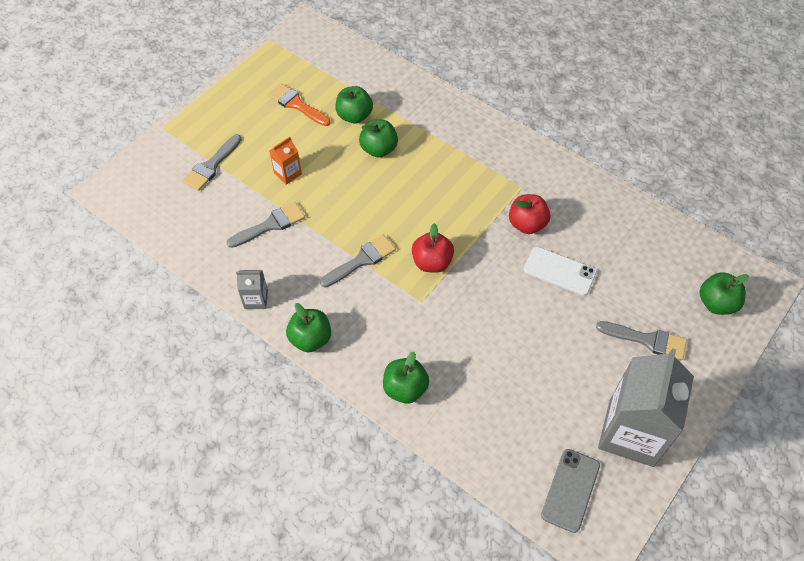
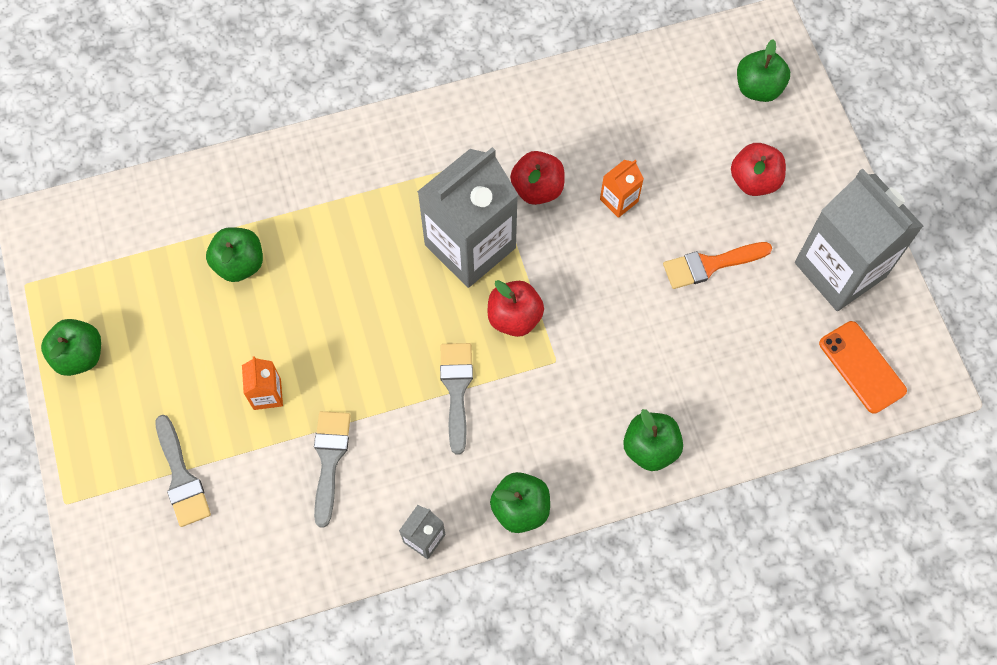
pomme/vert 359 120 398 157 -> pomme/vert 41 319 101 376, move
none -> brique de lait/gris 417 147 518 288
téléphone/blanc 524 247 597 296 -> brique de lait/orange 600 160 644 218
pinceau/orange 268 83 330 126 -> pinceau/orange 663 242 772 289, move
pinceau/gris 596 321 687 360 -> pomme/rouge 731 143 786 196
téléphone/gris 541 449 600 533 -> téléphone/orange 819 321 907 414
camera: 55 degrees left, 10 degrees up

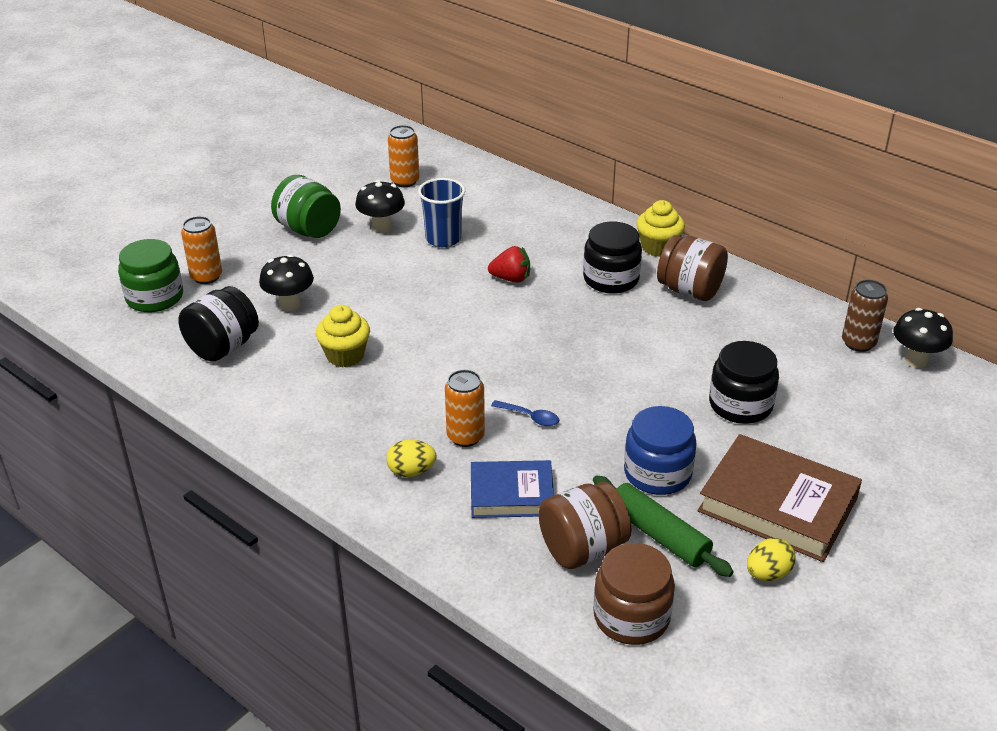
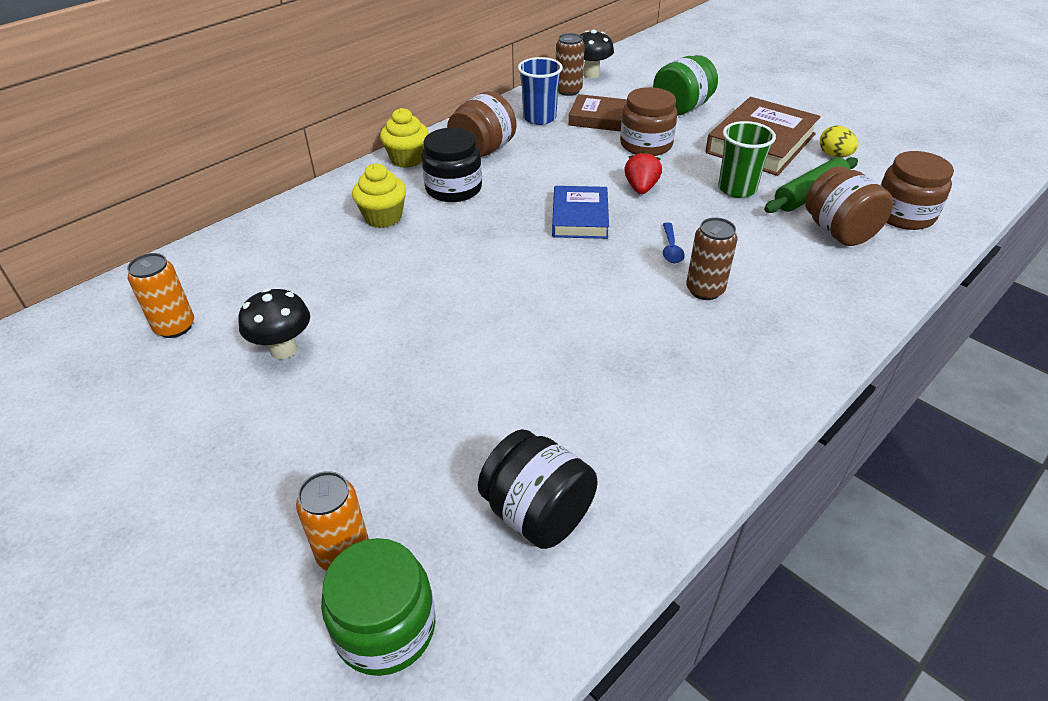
muffin/jaune 316 305 370 367 -> muffin/jaune 352 164 406 228, move
gobelet/bleu 418 178 465 247 -> gobelet/bleu 518 57 563 125, move
livre/bleu 471 460 554 518 -> livre/bleu 552 186 609 239, move
none -> livre/marron 569 94 627 132
bocal/noir 709 341 779 424 -> bocal/marron 620 87 678 156
fraise/rouge 488 246 530 283 -> fraise/rouge 624 151 662 194, move
bocal/vert 271 175 341 238 -> bocal/vert 653 55 718 116, move
cuillère/bleu 491 400 559 426 -> cuillère/bleu 663 222 685 263, 150 degrees clockwise
canette/orange 445 370 485 447 -> canette/marron 686 217 738 300
bocal/bleu 624 406 697 495 -> gobelet/vert 718 121 776 198
champignon/noir 259 254 314 311 -> none
œuf/jaune 387 440 437 477 -> none
camera: 85 degrees left, 5 degrees up

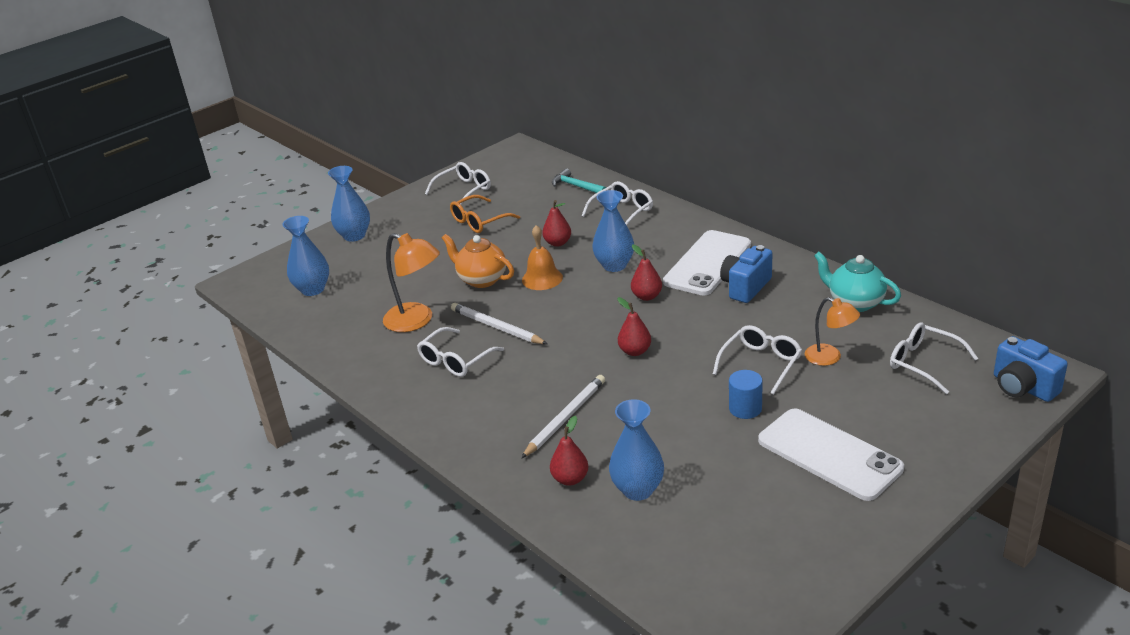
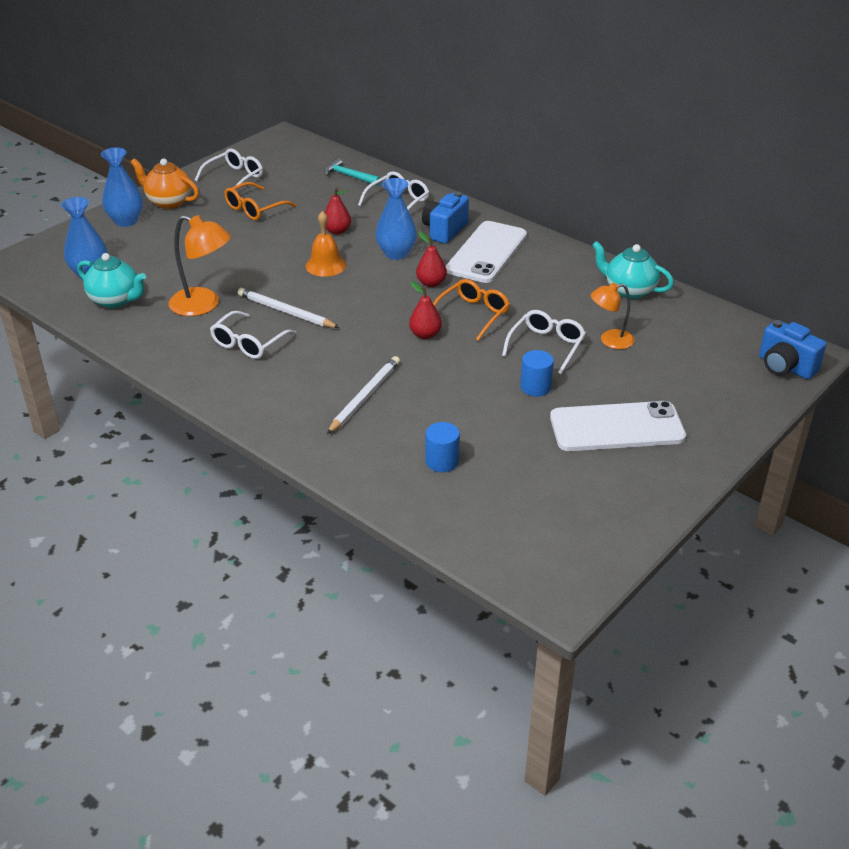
none -> théière/turquoise 77 253 146 308
théière/orange 442 234 514 288 -> théière/orange 131 158 199 209, move
appareil photo/bleu 720 245 772 303 -> appareil photo/bleu 422 192 469 244, move
vase/bleu 609 399 664 501 -> cylindre/bleu 426 422 460 472
none -> lunettes/orange 433 279 510 341
téléphone/blanc 758 408 904 501 -> téléphone/blanc 550 401 686 451, 45 degrees counterclockwise
lampe/orange 805 297 860 366 -> lampe/orange 591 283 634 349, 135 degrees clockwise
poire/rouge 550 416 588 486 -> none
lunettes/blanc 890 322 978 394 -> none
camera: 10 degrees left, 5 degrees up

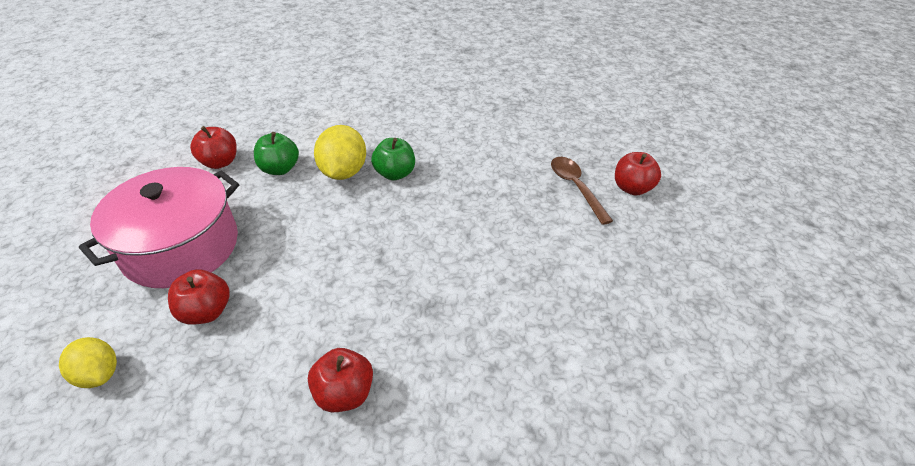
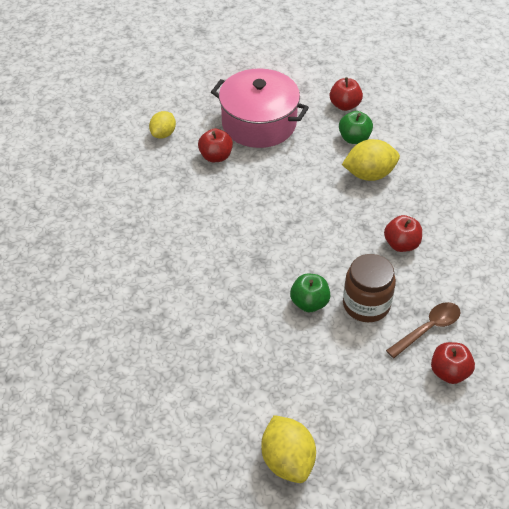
none -> citron/jaune 261 415 316 483
pomme/vert 371 138 415 180 -> pomme/vert 290 274 330 312, move
none -> bocal/marron 343 254 396 322
pomme/rouge 308 348 373 412 -> pomme/rouge 384 215 422 252, move
camera: 75 degrees right, 5 degrees up

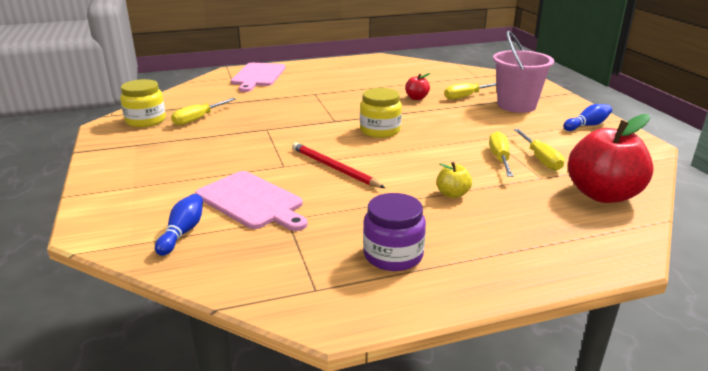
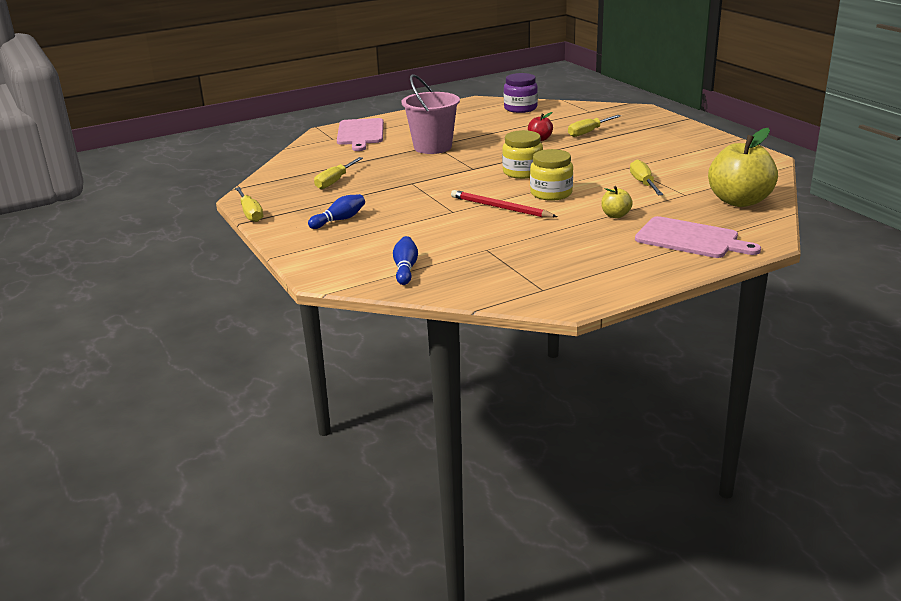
tournevis/jaune 514 129 565 171 -> tournevis/jaune 235 187 263 222, move
quille/bleu 563 104 612 131 -> quille/bleu 308 194 365 229, move
seau/rose 493 30 554 113 -> seau/rose 402 74 460 154, move
bocal/violet 363 193 426 271 -> bocal/violet 504 73 538 113, move
bocal/jaune 120 79 166 127 -> bocal/jaune 530 149 573 201, move
planche à découper/rose 195 171 308 231 -> planche à découper/rose 635 216 761 258, move
pomme/rouge 568 114 654 203 -> pomme/jaune 708 128 778 207
camera: 10 degrees left, 0 degrees up

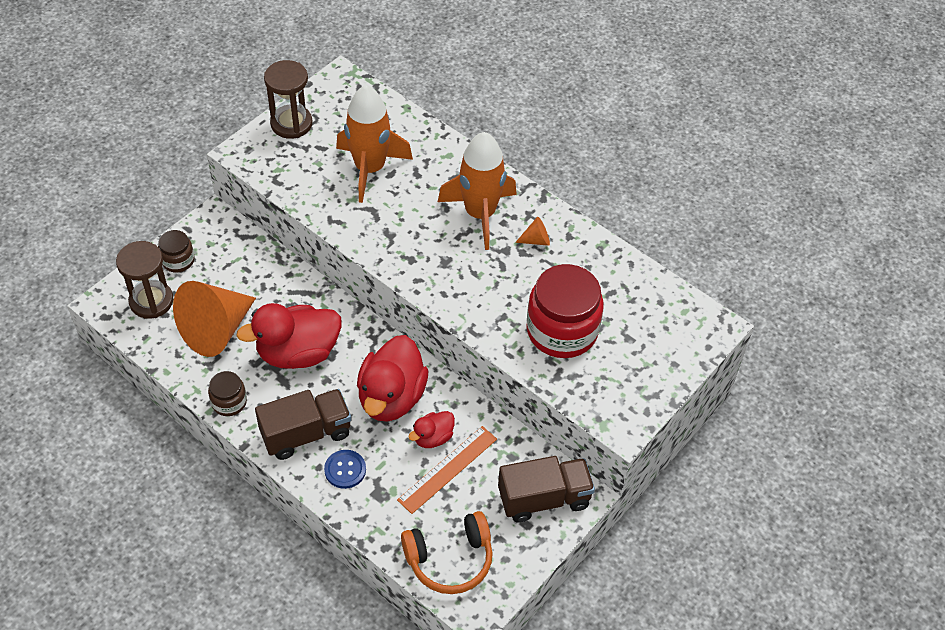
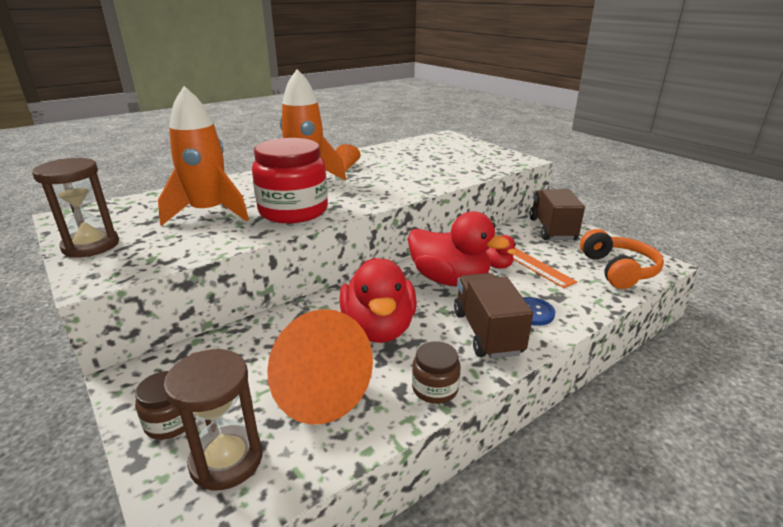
bocal/rouge 526 264 604 358 -> bocal/rouge 252 138 328 223, move
camera: 75 degrees left, 25 degrees down

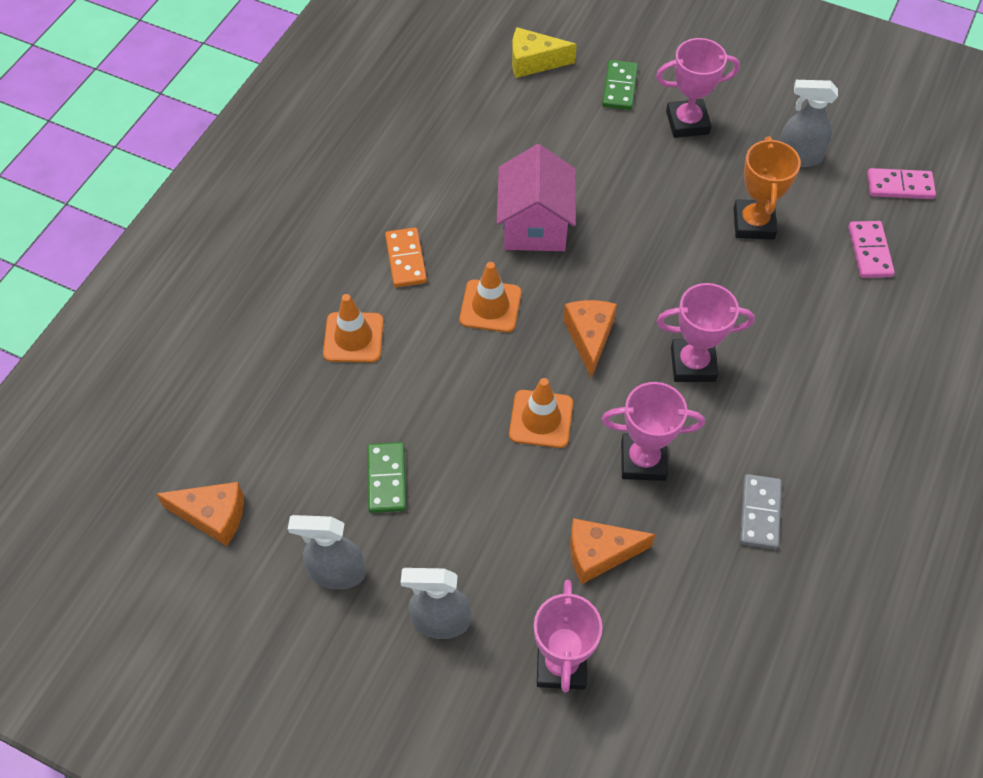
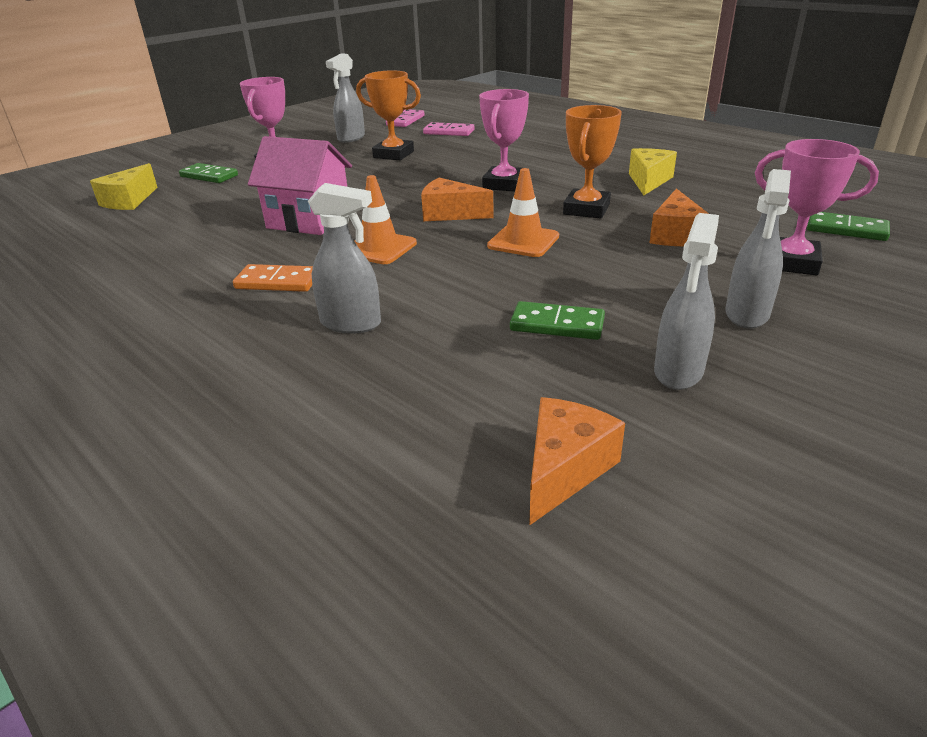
cône de chantier/orange 323 294 384 363 -> vaporisateur/gris 308 183 381 334
trophée/rose 602 382 705 481 -> trophée/orange 563 105 622 219
domino/gris 740 474 782 549 -> fromage/jaune 629 148 677 195
none -> domino/vert 807 212 890 241
camera: 70 degrees left, 25 degrees down

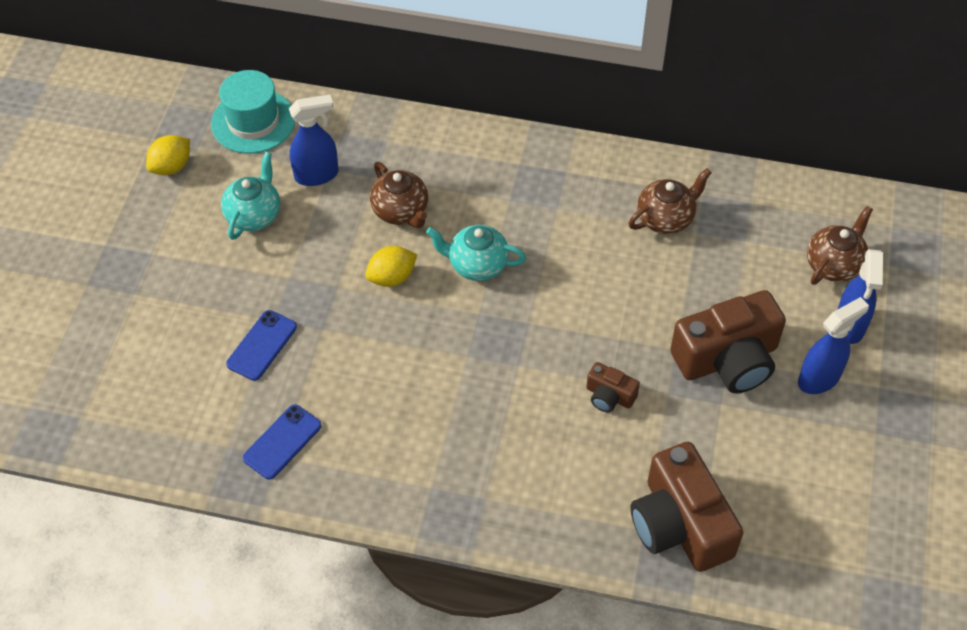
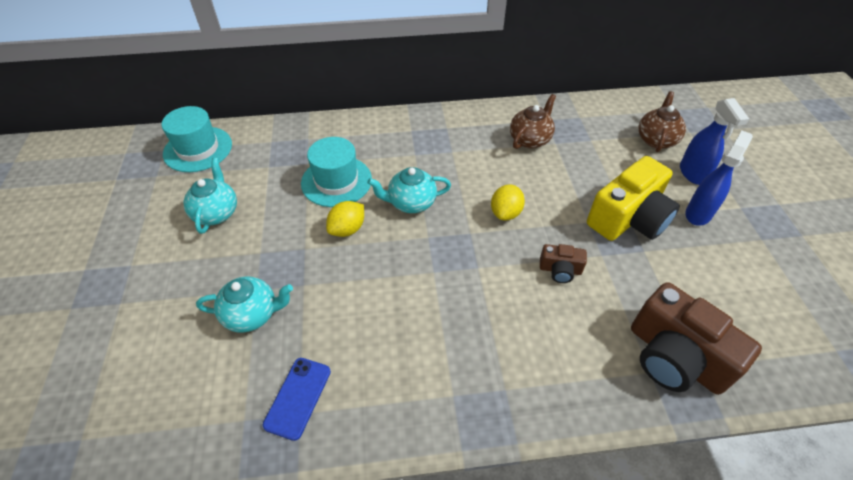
téléphone/bleu 226 310 297 381 -> théière/turquoise 196 277 293 333
théière/marron 370 162 428 228 -> chapeau/turquoise 301 137 372 207
citron/jaune 146 135 190 175 -> citron/jaune 491 185 525 220, move
appareil photo/marron 670 290 786 393 -> appareil photo/jaune 587 156 680 241
vaporisateur/bleu 289 94 339 186 -> none
camera: 20 degrees left, 5 degrees down

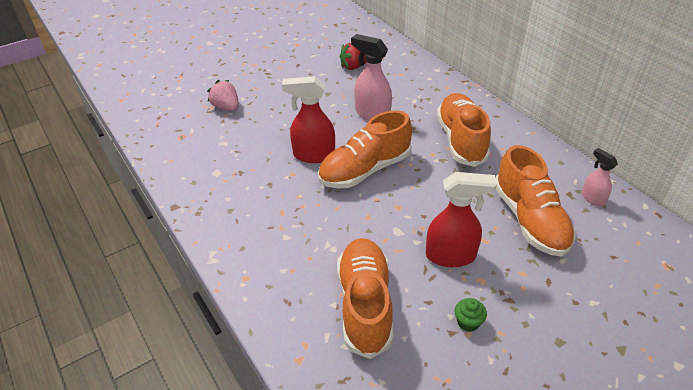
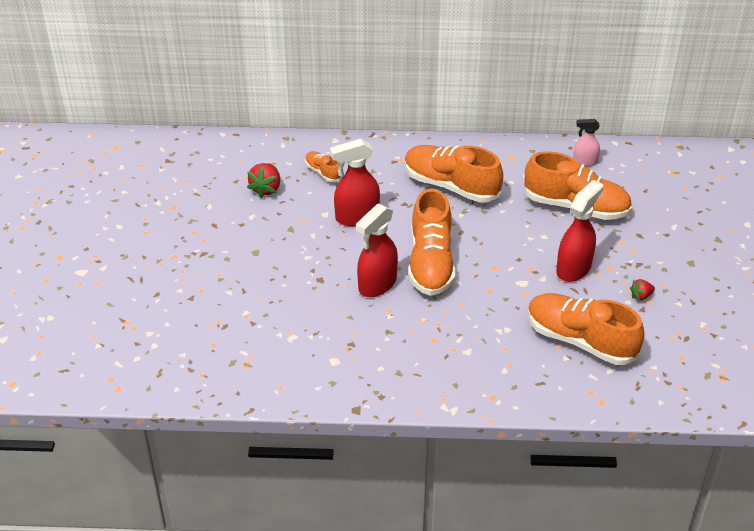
none -> chaussure/orange 305 151 342 182
vaporisateur/rose 351 34 392 120 -> vaporisateur/rouge 330 139 380 226
muffin/vert 455 298 487 332 -> fraise/rouge 630 279 655 301
fraise/rose 207 80 239 111 -> none
camera: 55 degrees left, 0 degrees up

